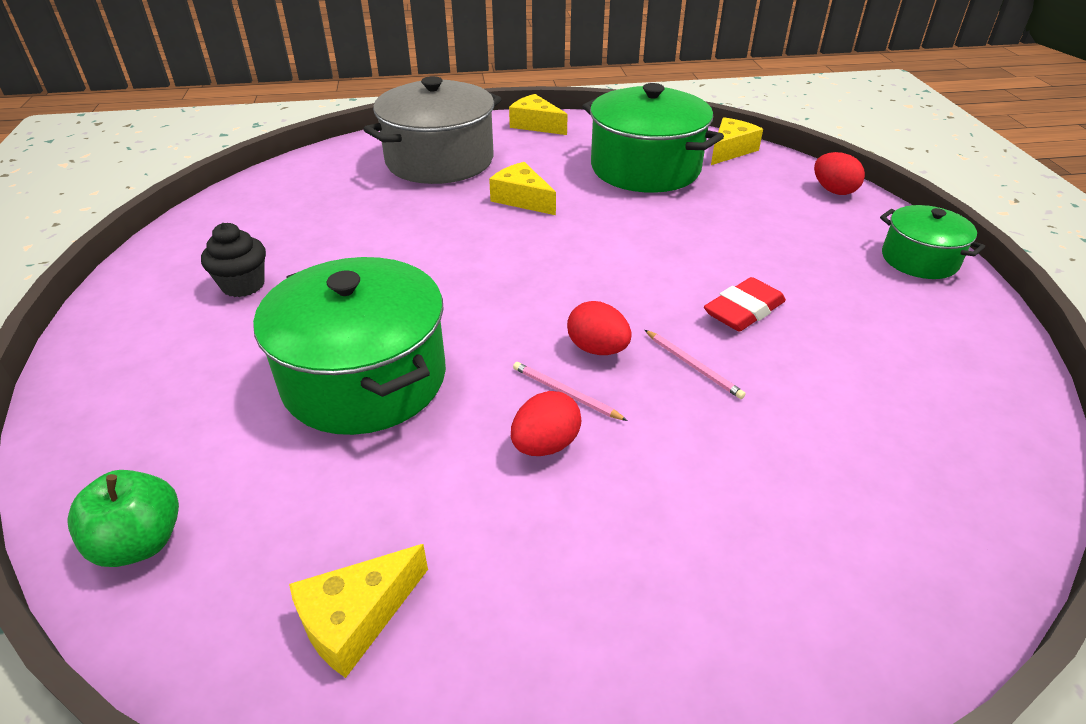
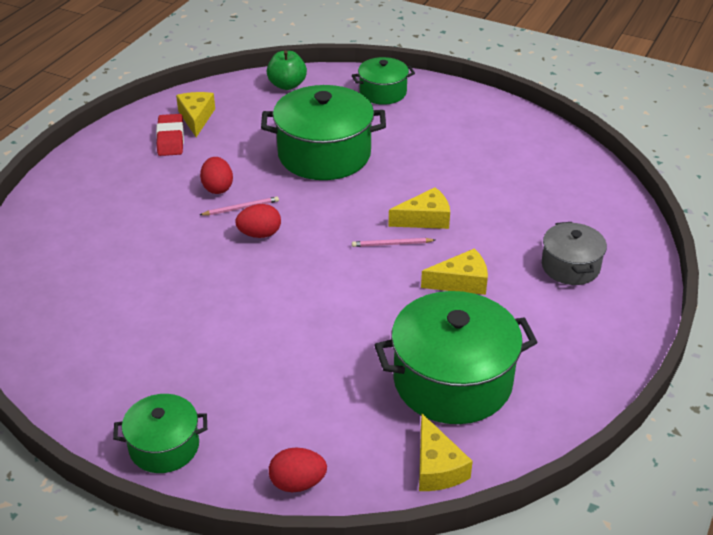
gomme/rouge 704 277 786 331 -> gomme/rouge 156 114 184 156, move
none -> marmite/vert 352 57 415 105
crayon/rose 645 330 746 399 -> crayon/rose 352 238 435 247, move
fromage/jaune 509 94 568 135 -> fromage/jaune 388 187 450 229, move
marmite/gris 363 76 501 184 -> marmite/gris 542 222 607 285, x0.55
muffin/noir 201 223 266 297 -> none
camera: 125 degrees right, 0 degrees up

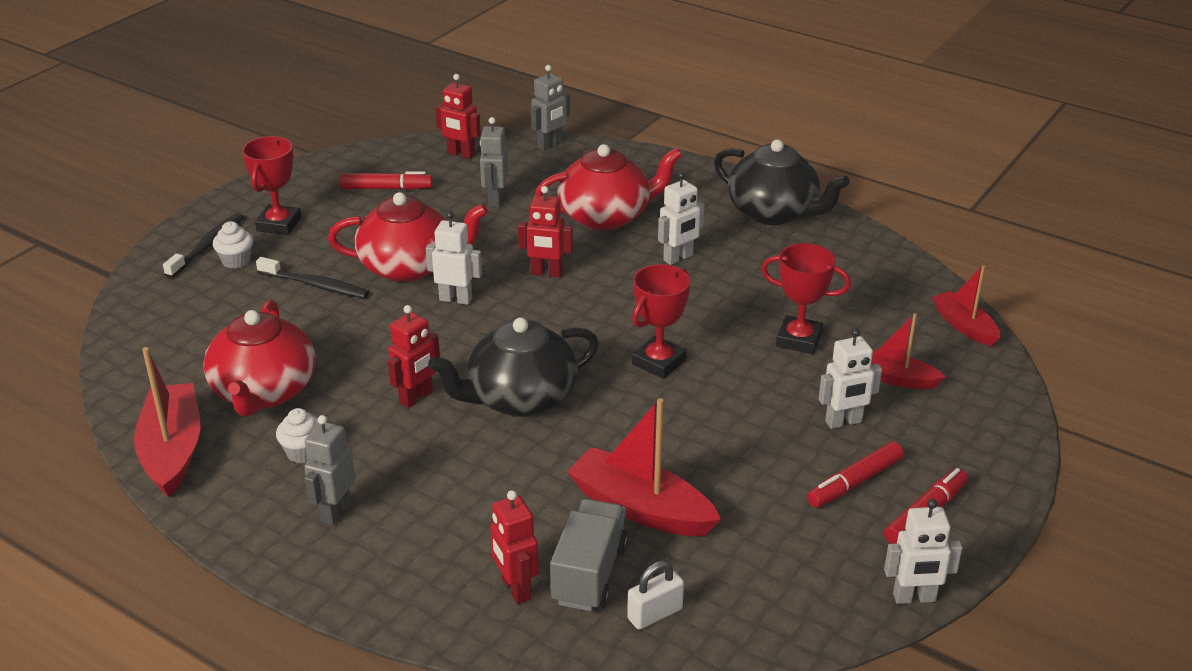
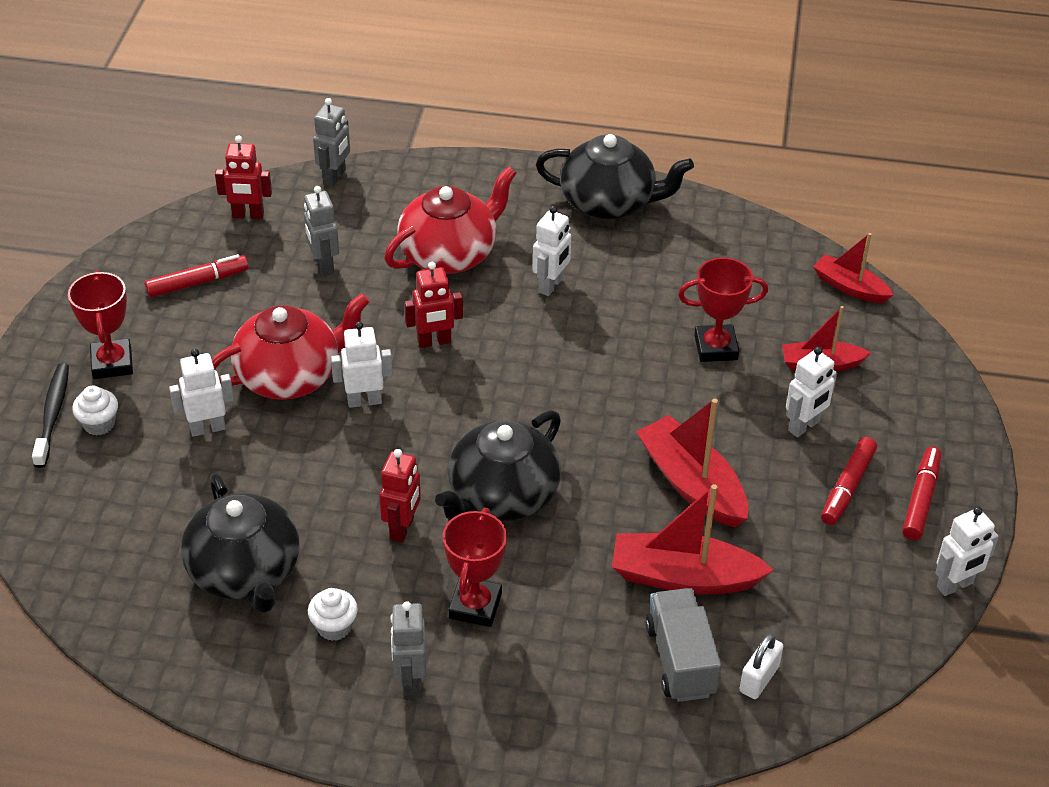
brosse à dents/noir 256 257 369 298 -> robot/blanc 169 349 234 437
théière/rouge 203 300 315 416 -> théière/noir 181 473 300 613
trophée/rouge 632 264 690 379 -> trophée/rouge 443 508 507 627, move
bateau/rouge 134 347 200 497 -> bateau/rouge 636 399 748 527, move
robot/rouge 490 490 539 604 -> none
camera: 25 degrees left, 10 degrees up

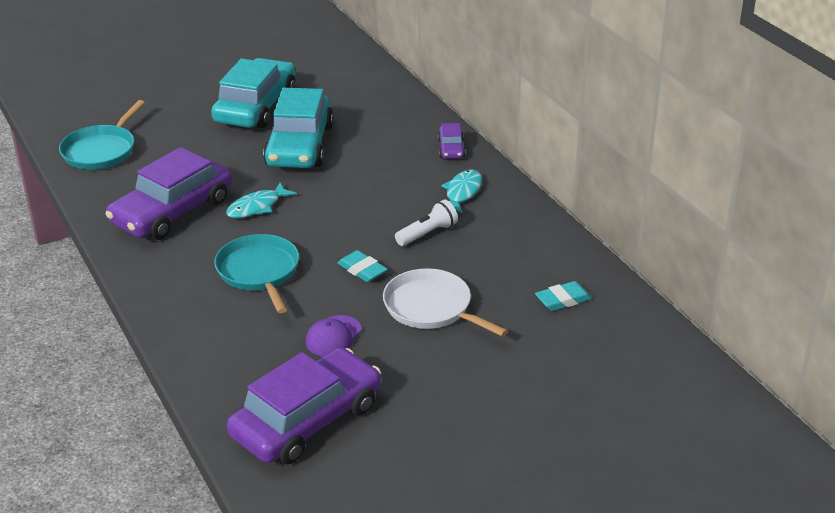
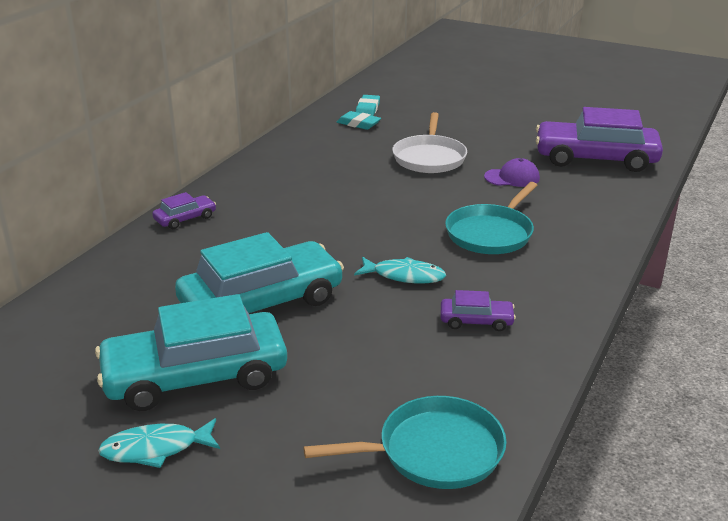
poisson/turquoise 441 170 482 213 -> poisson/turquoise 98 418 220 468, move
gomme/turquoise 338 250 388 282 -> gomme/turquoise 356 95 380 116, move
voiture/violet 106 147 232 240 -> voiture/violet 441 290 516 331, x0.44
lampe de poche/blanc 395 199 458 246 -> none
camera: 125 degrees left, 5 degrees down

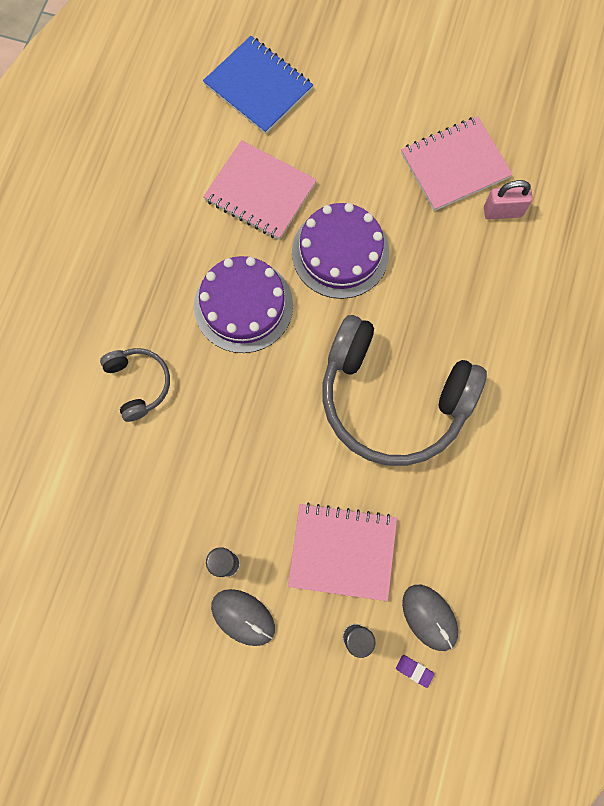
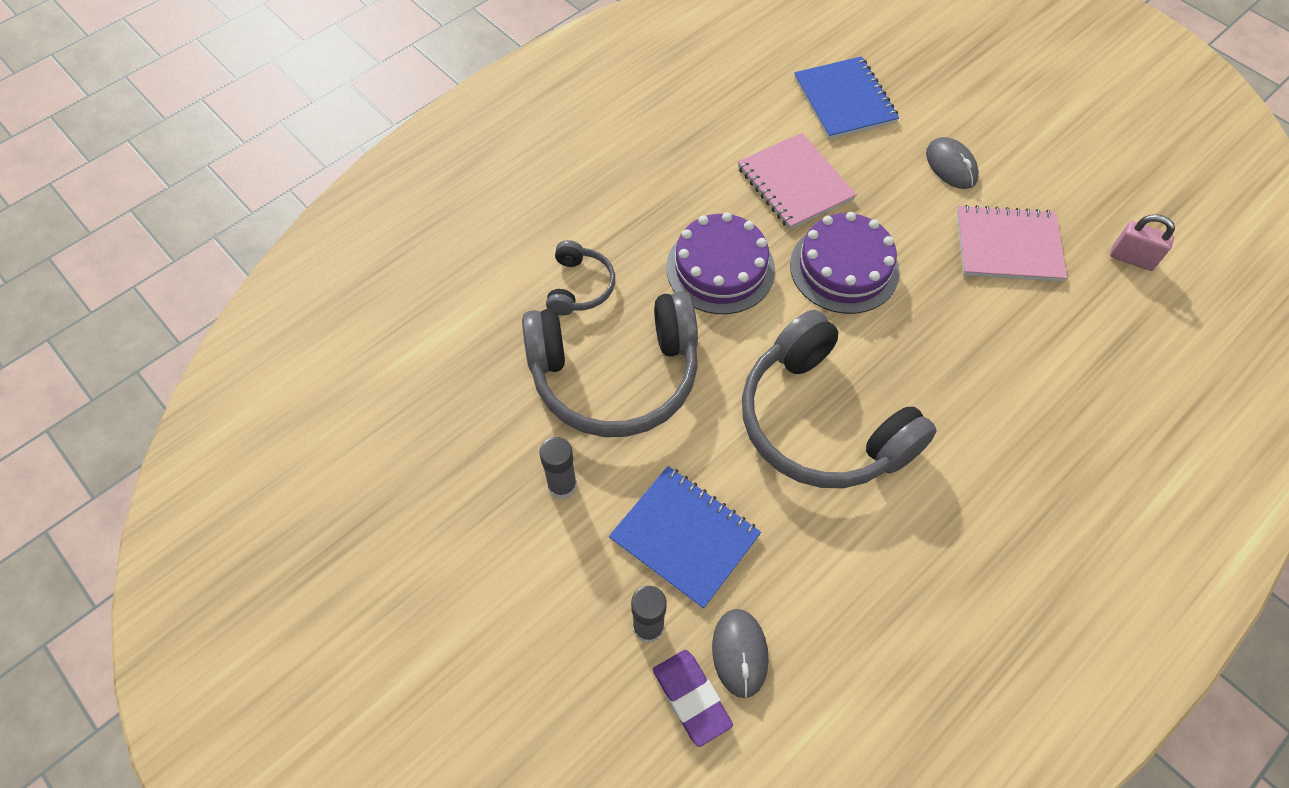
none -> casque audio/gris 522 291 698 437
carnet/rose 288 502 397 601 -> carnet/bleu 609 466 761 609
gomme/violet 396 655 435 688 -> gomme/violet 653 650 733 747, x2.05
souris/gris 211 589 275 646 -> souris/gris 926 137 979 189, move
cadenas/rose 484 180 533 220 -> cadenas/rose 1110 214 1175 271, move
camera: 30 degrees right, 15 degrees down

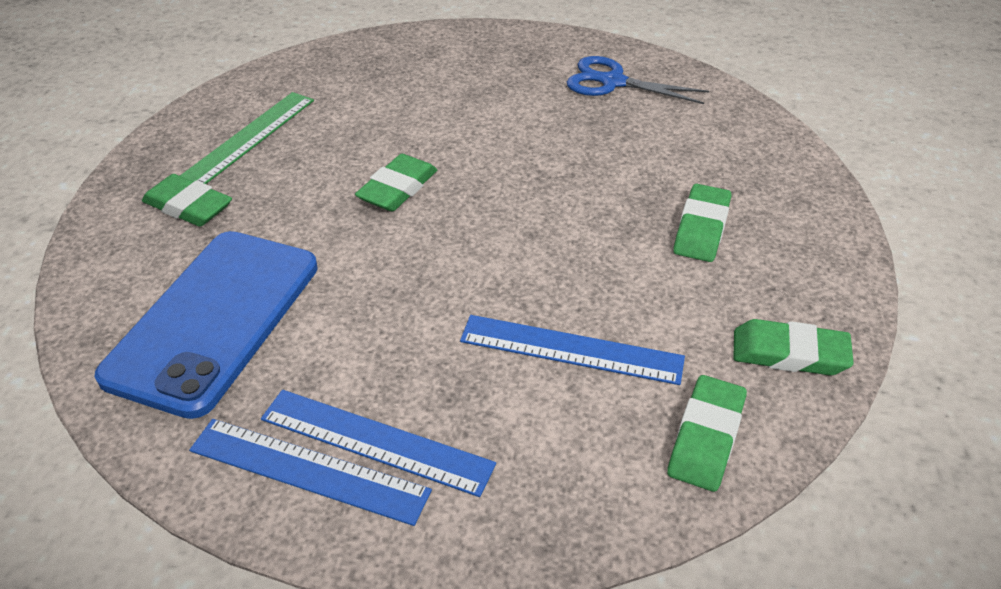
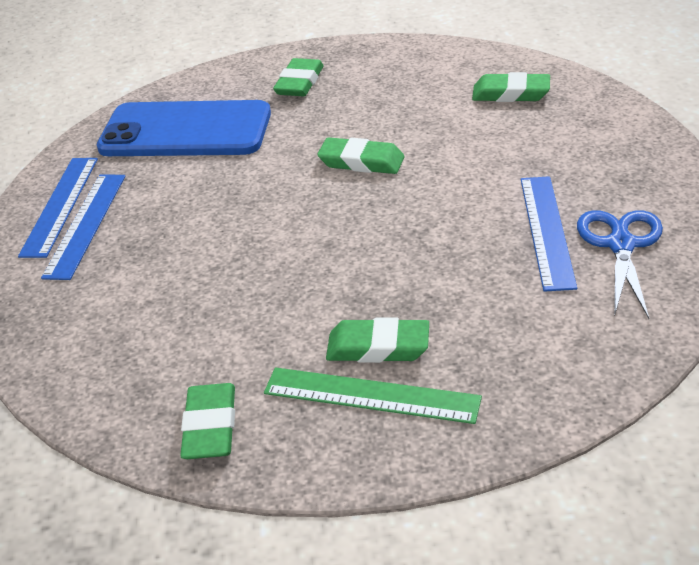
règle/vert 180 92 314 184 -> règle/vert 264 367 482 424, move
gomme/vert 667 375 747 492 -> gomme/vert 472 72 550 102, move
règle/bleu 460 315 685 385 -> règle/bleu 521 176 577 292, move
camera: 80 degrees right, 5 degrees down

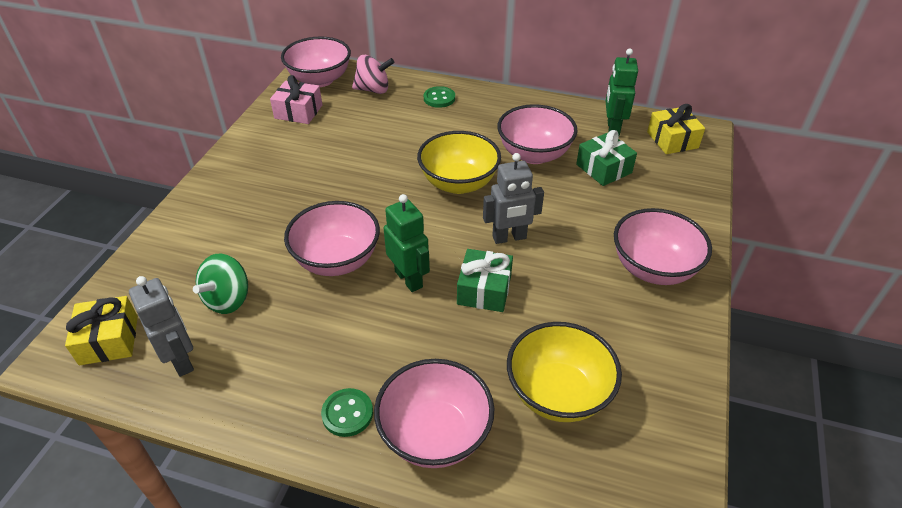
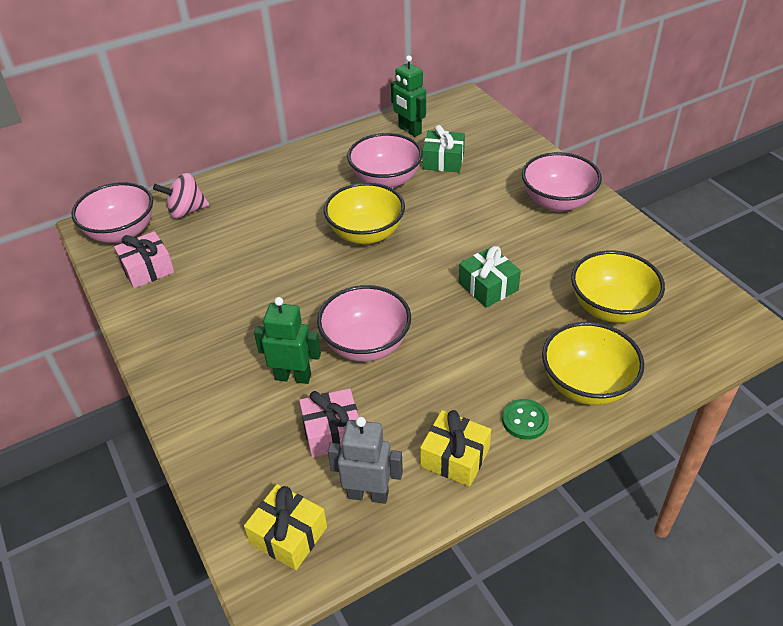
toupie/rose 352 55 394 94 -> toupie/rose 153 173 209 219, 150 degrees counterclockwise
robot/vert 384 194 430 292 -> robot/vert 254 297 321 384, move
toupie/vert 193 254 248 314 -> cadeau/rose 299 388 359 457
cadeau/jaune 647 104 705 154 -> cadeau/jaune 420 410 491 487, move
bol/rose 374 359 495 468 -> bol/jaune 542 322 644 405
bouton/vert 424 86 455 108 -> none
robot/gris 483 153 544 244 -> none
camera: 45 degrees left, 0 degrees up

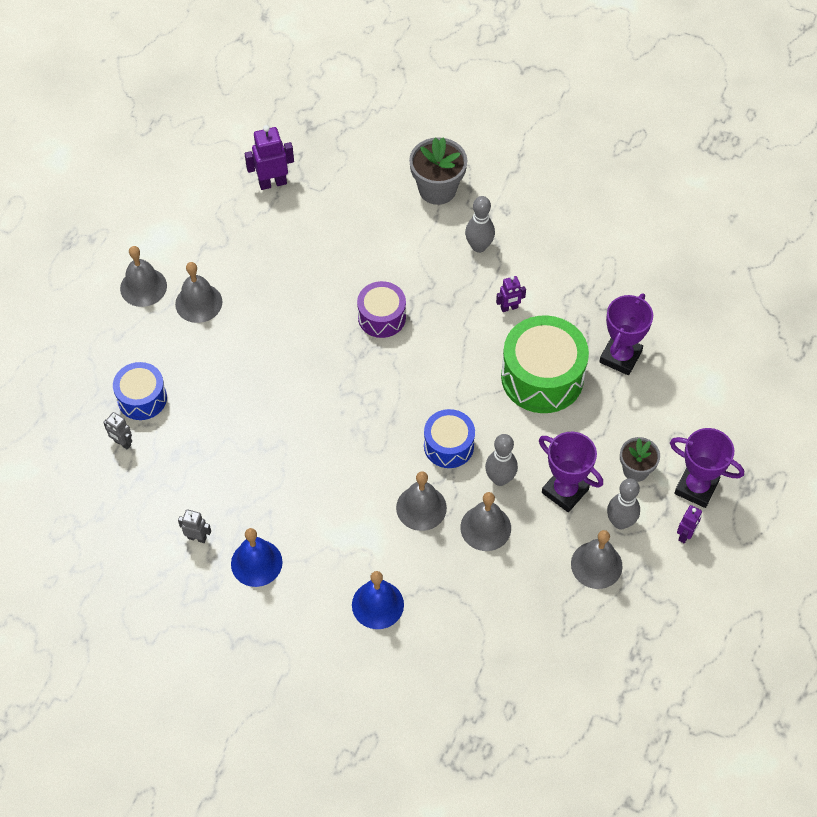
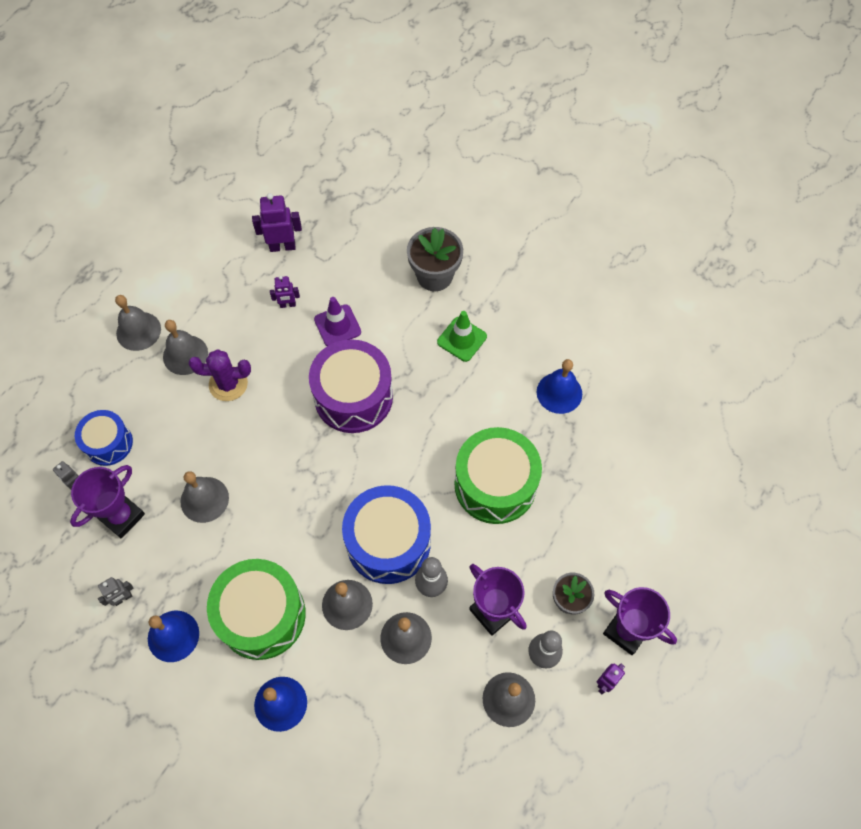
trophée/violet 599 293 653 375 -> trophée/violet 70 465 145 538, move
robot/gris 178 509 211 543 -> robot/gris 98 577 134 606, 120 degrees clockwise
none -> cloche/gris 181 471 229 523
none -> cactus/violet 188 349 251 401
none -> tambour/vert 207 559 306 660
robot/violet 496 276 526 312 -> robot/violet 270 276 300 308, move
tambour/violet 357 281 406 338 -> tambour/violet 309 339 393 433, x1.69
none -> cône de chantier/violet 314 297 361 346
tambour/bleu 424 409 475 468 -> tambour/bleu 342 485 431 584, x1.69
quille/gris 465 196 495 253 -> cône de chantier/vert 437 311 487 362
none -> cloche/bleu 537 359 582 414
camera: 10 degrees right, 5 degrees up

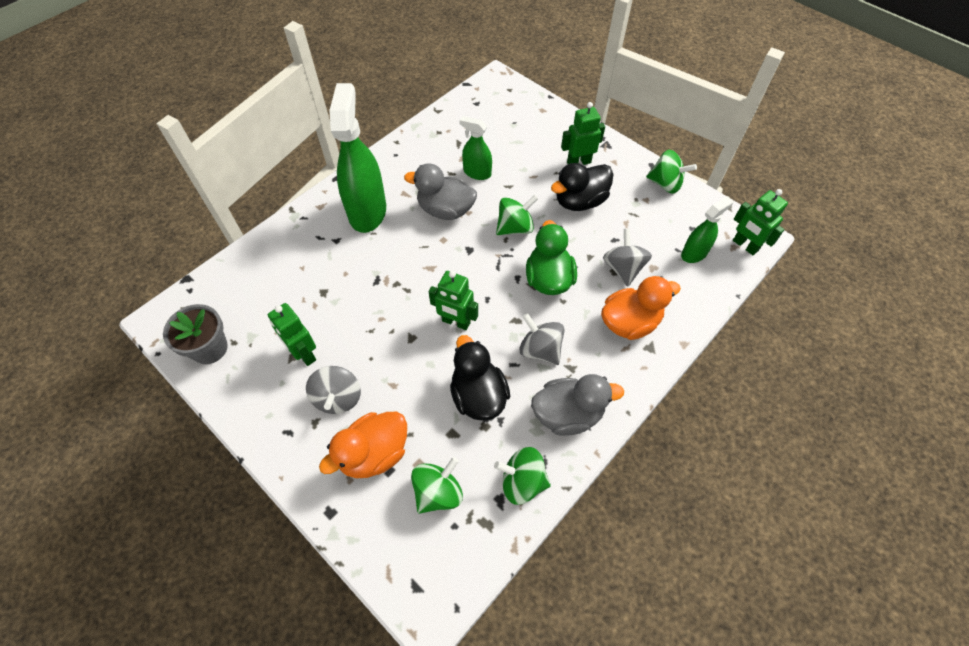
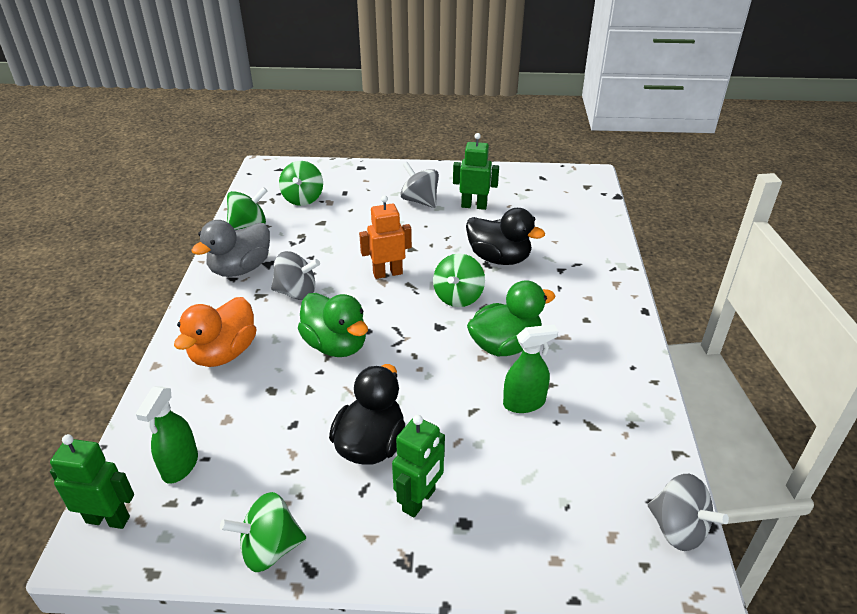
robot/vert 429 271 478 330 -> robot/orange 359 195 412 279
toupie/vert 496 195 538 235 -> toupie/vert 433 253 485 307, move
canard/noir 450 335 511 421 -> canard/noir 466 208 545 265, move
canard/gris 404 163 477 220 -> canard/vert 467 280 556 356
toupie/gris 603 229 652 287 -> toupie/gris 648 474 729 551, move
pot de fleurs/gris 163 304 228 364 -> none
canard/orange 319 412 407 478 -> none
vaporisateur/vert 329 83 386 233 -> none
camera: 140 degrees right, 20 degrees down

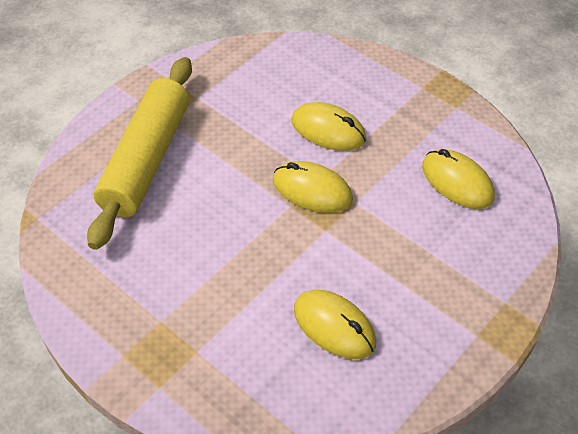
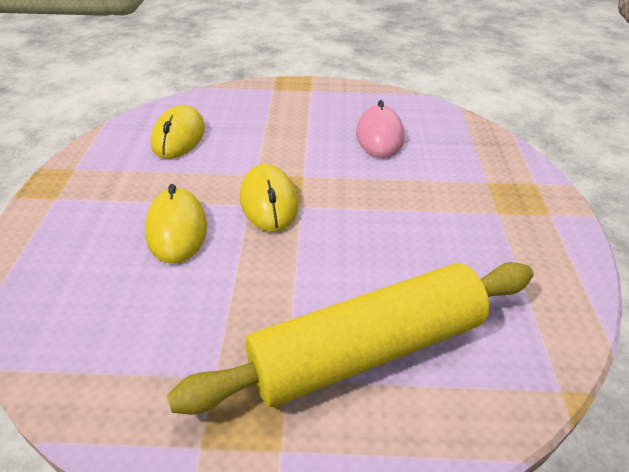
souris/jaune 294 290 376 359 -> souris/rose 356 100 404 158
camera: 130 degrees left, 10 degrees down

